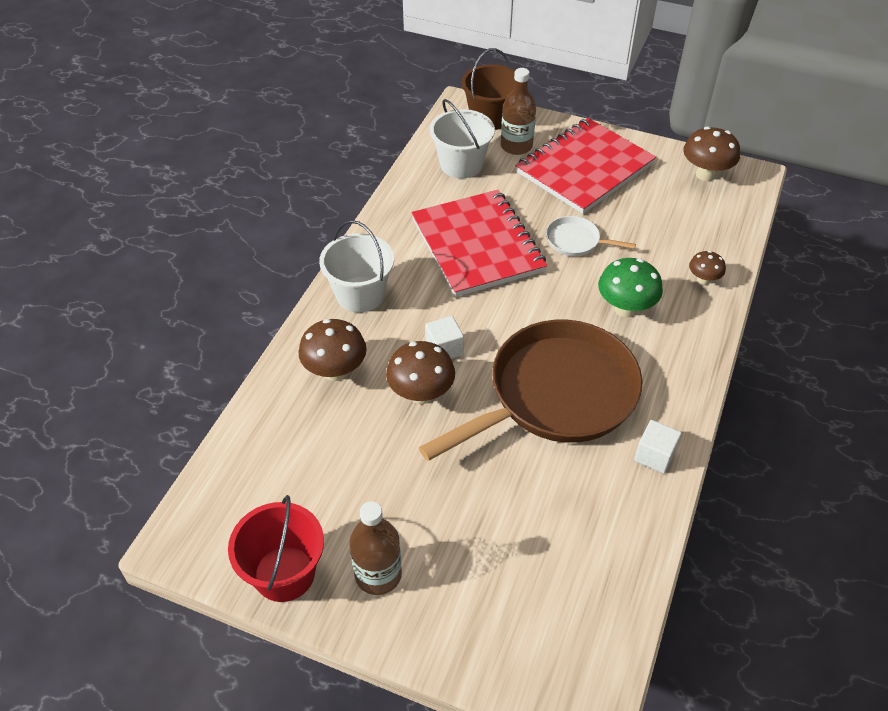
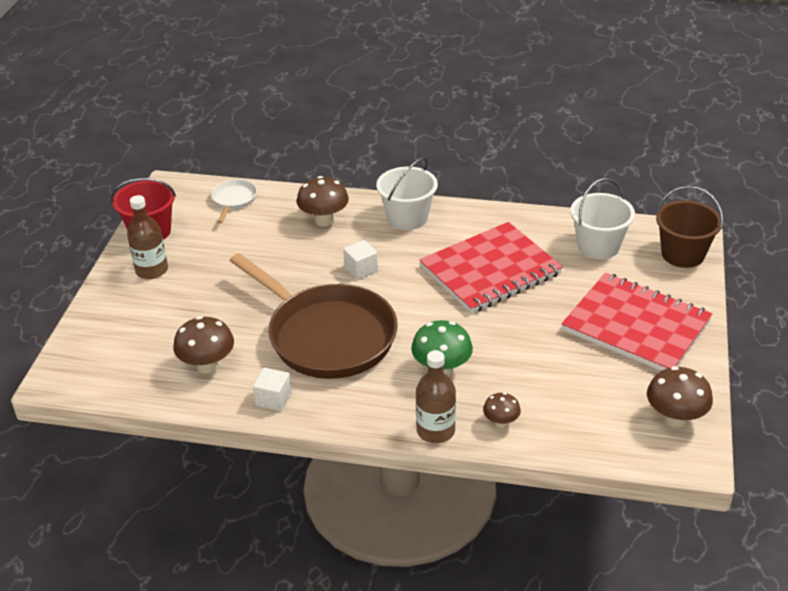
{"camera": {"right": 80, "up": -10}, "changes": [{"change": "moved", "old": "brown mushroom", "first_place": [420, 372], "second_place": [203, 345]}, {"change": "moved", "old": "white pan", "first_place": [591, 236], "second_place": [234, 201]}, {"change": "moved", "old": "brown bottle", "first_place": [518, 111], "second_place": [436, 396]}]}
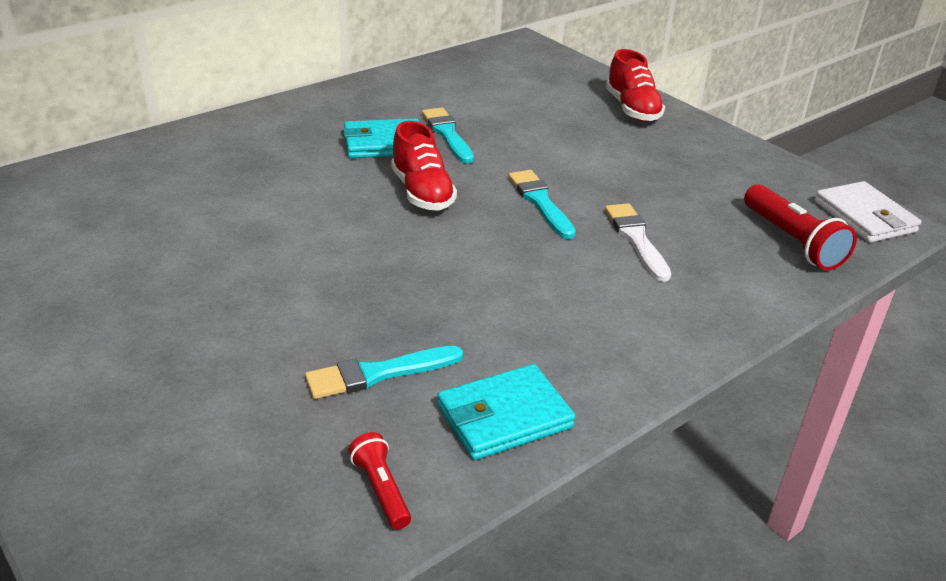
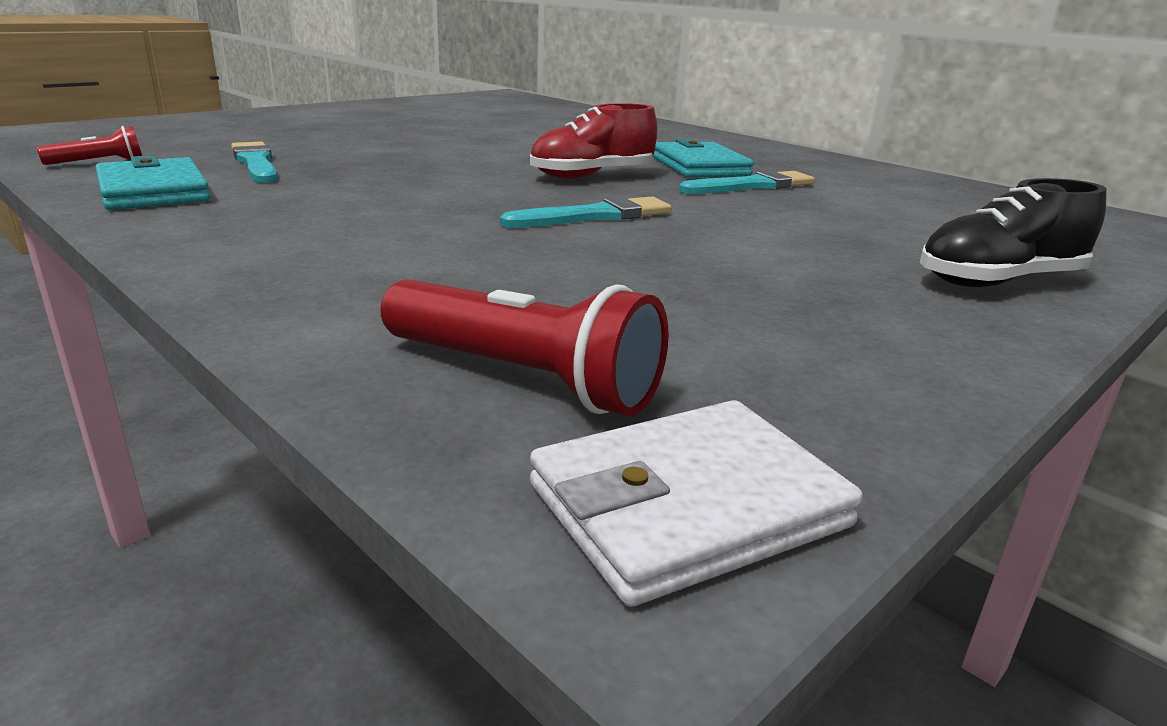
{"camera": {"right": 85, "up": -10}, "changes": [{"change": "turned", "old": "red flashlight", "first_place": [800, 227], "second_place": [524, 347], "degrees": -120}, {"change": "recoloured", "old": "red shoe", "new": "black shoe", "first_place": [635, 85], "second_place": [1013, 232]}, {"change": "removed", "old": "white brush", "first_place": [638, 242]}]}
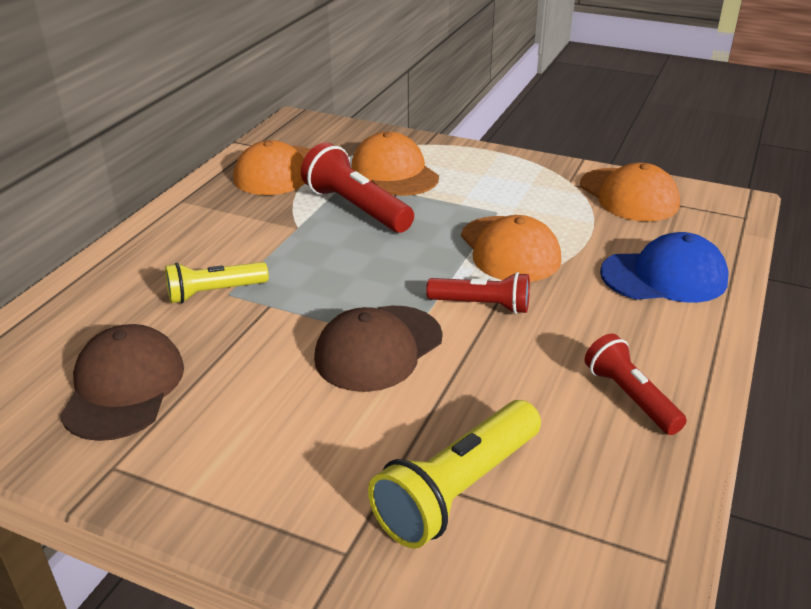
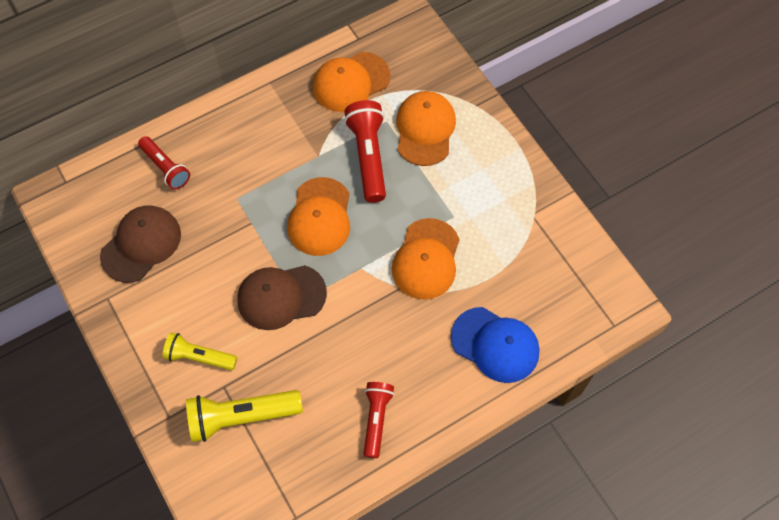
{"camera": {"right": 35, "up": 30}, "changes": [{"change": "moved", "old": "red flashlight", "first_place": [478, 293], "second_place": [164, 163]}, {"change": "moved", "old": "yellow flashlight", "first_place": [217, 282], "second_place": [200, 351]}, {"change": "moved", "old": "orange cap", "first_place": [630, 192], "second_place": [318, 216]}]}
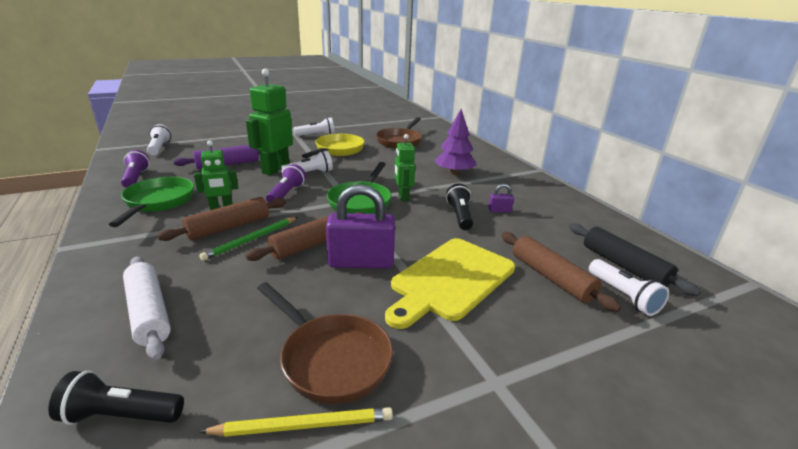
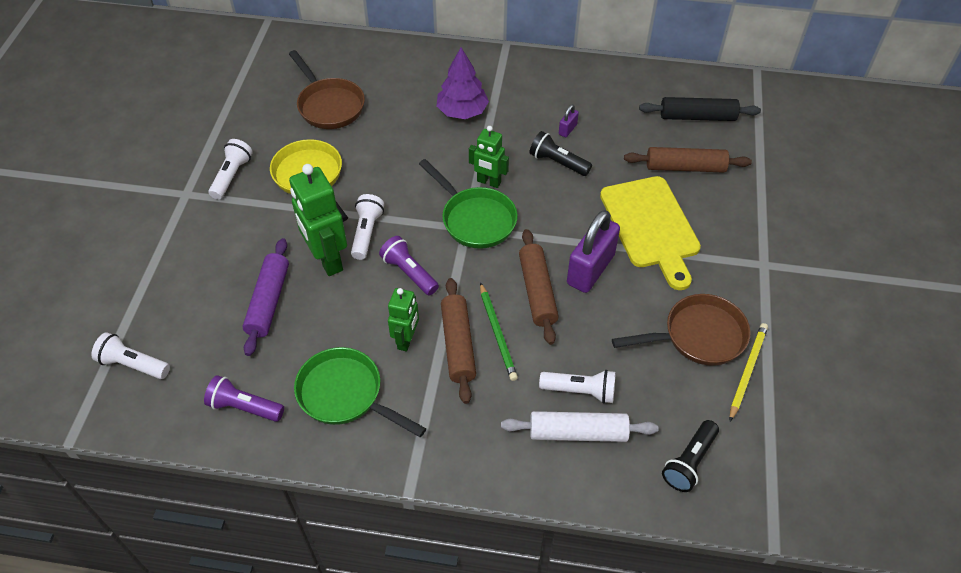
{"camera": {"right": -55, "up": 25}, "changes": [{"change": "moved", "old": "white flashlight", "first_place": [629, 287], "second_place": [577, 387]}]}
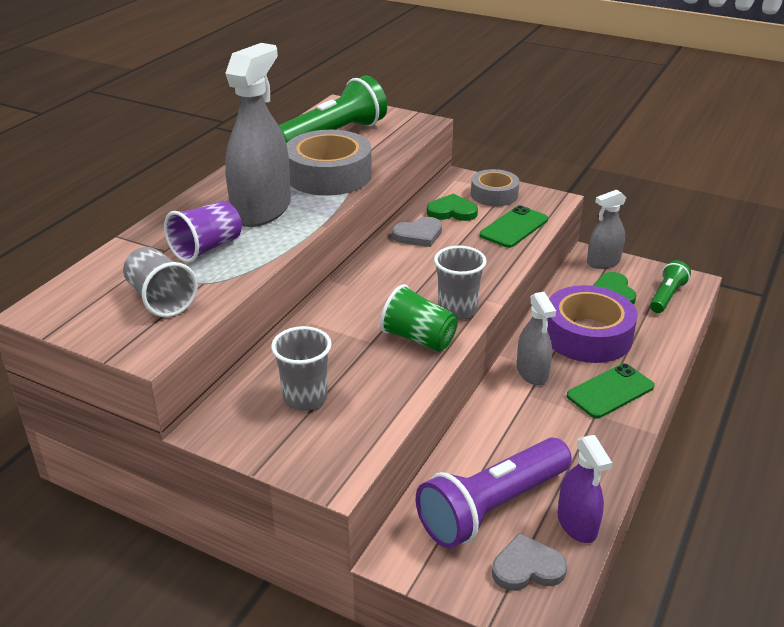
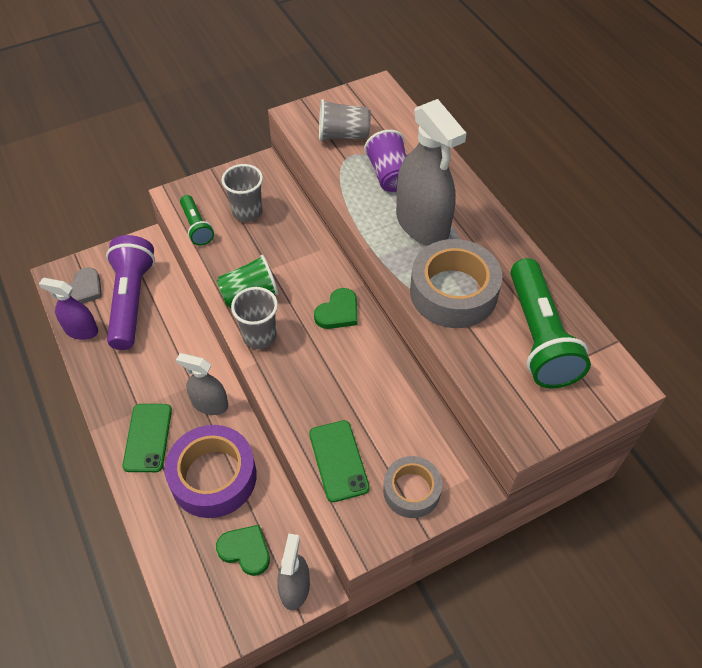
{"camera": {"right": 125, "up": 20}, "changes": [{"change": "moved", "old": "green flashlight", "first_place": [670, 286], "second_place": [197, 220]}, {"change": "moved", "old": "green heart", "first_place": [452, 207], "second_place": [335, 308]}, {"change": "removed", "old": "grey heart", "first_place": [417, 232]}]}
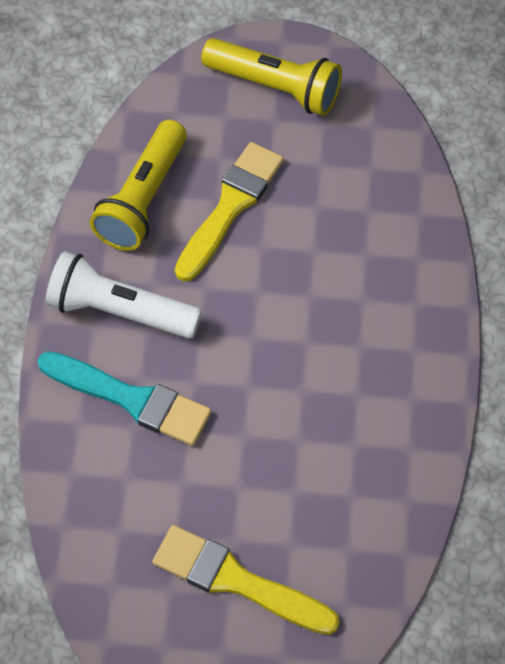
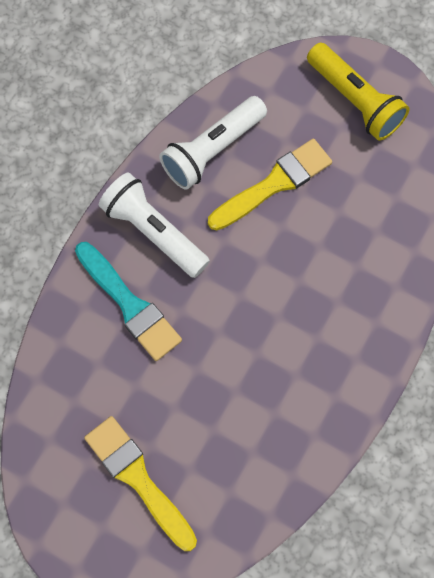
{"camera": {"right": 25, "up": 10}, "changes": [{"change": "recoloured", "old": "yellow flashlight", "new": "white flashlight", "first_place": [138, 185], "second_place": [213, 143]}]}
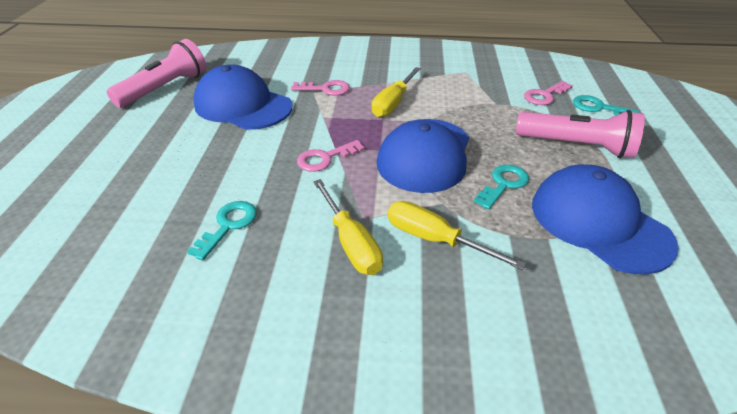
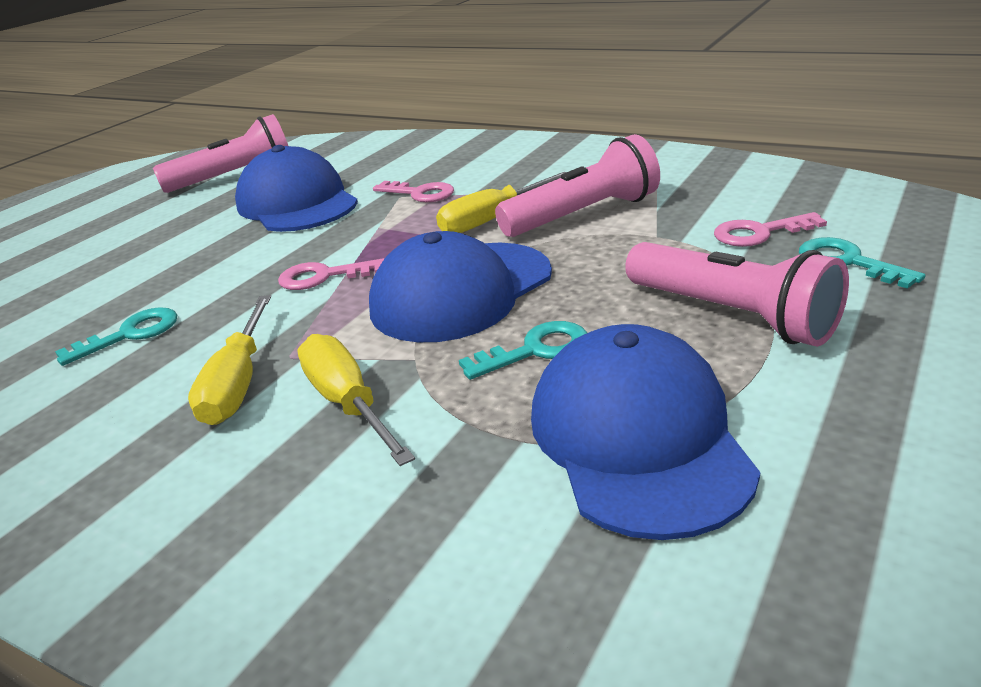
{"camera": {"right": 30, "up": -10}, "changes": [{"change": "added", "new": "pink flashlight", "second_place": [577, 185]}]}
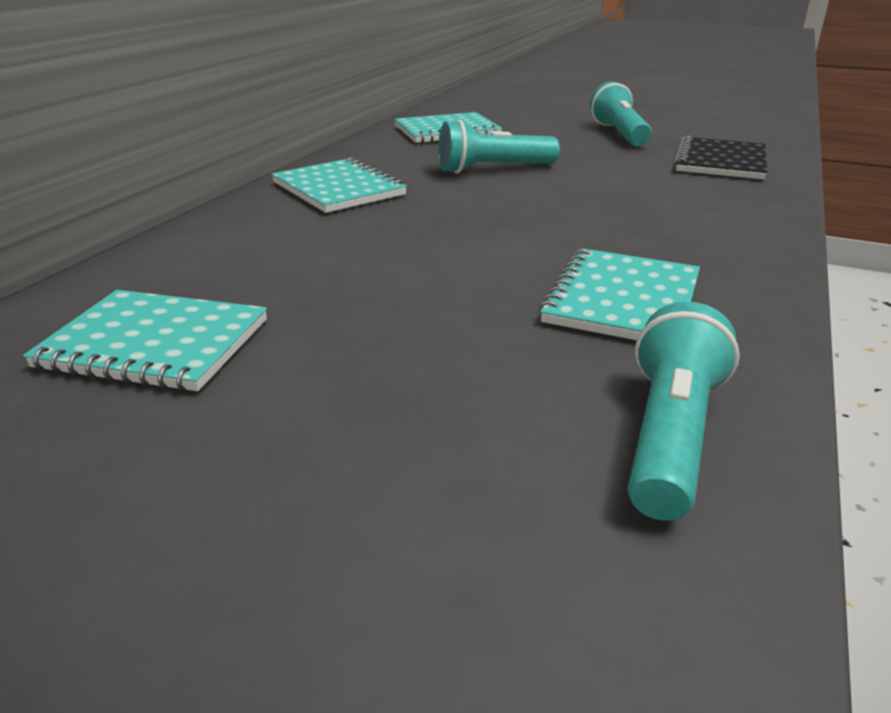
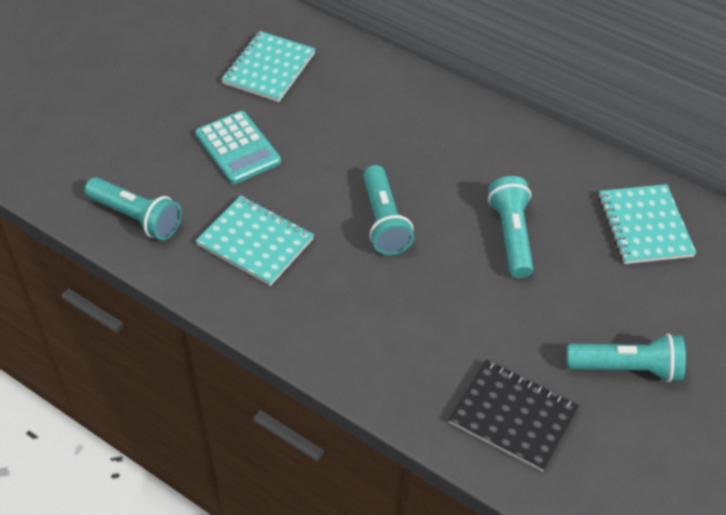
{"camera": {"right": 100, "up": 20}, "changes": [{"change": "added", "new": "turquoise calculator", "second_place": [238, 147]}, {"change": "added", "new": "turquoise flashlight", "second_place": [388, 210]}, {"change": "removed", "old": "turquoise notebook", "first_place": [339, 185]}]}
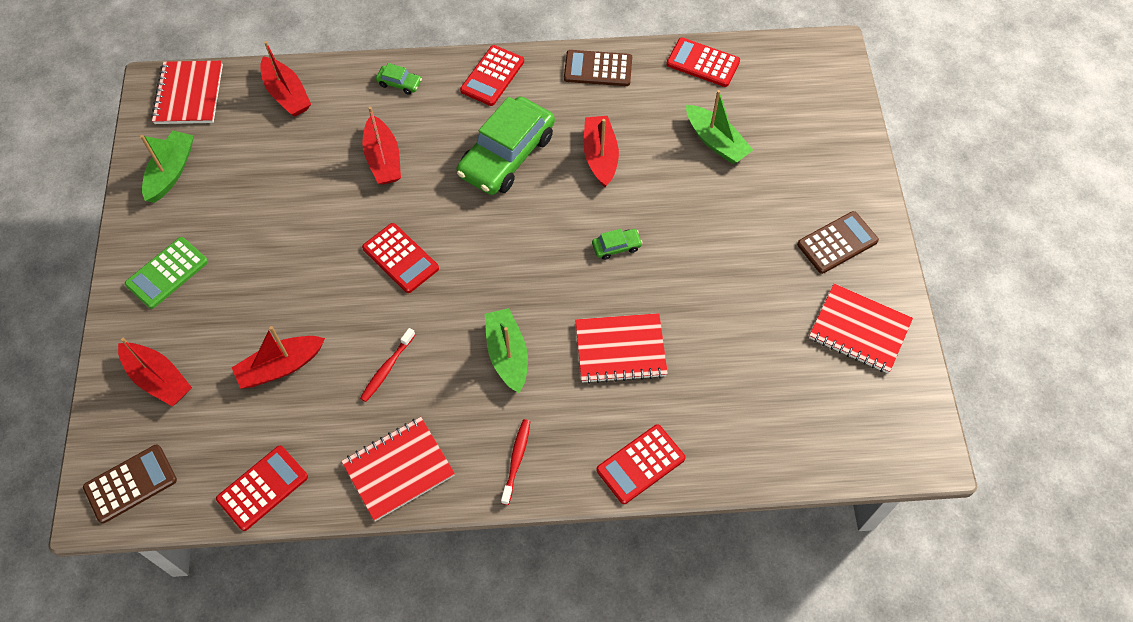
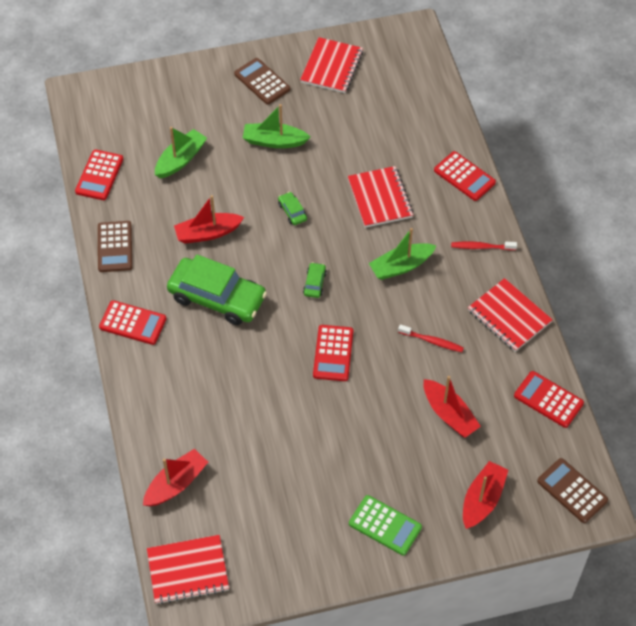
{"camera": {"right": -100, "up": -5}, "changes": [{"change": "moved", "old": "green boat", "first_place": [167, 166], "second_place": [276, 126]}, {"change": "moved", "old": "green car", "first_place": [399, 79], "second_place": [315, 280]}, {"change": "turned", "old": "red calculator", "first_place": [400, 258], "second_place": [333, 353], "degrees": 150}, {"change": "removed", "old": "red boat", "first_place": [381, 145]}]}
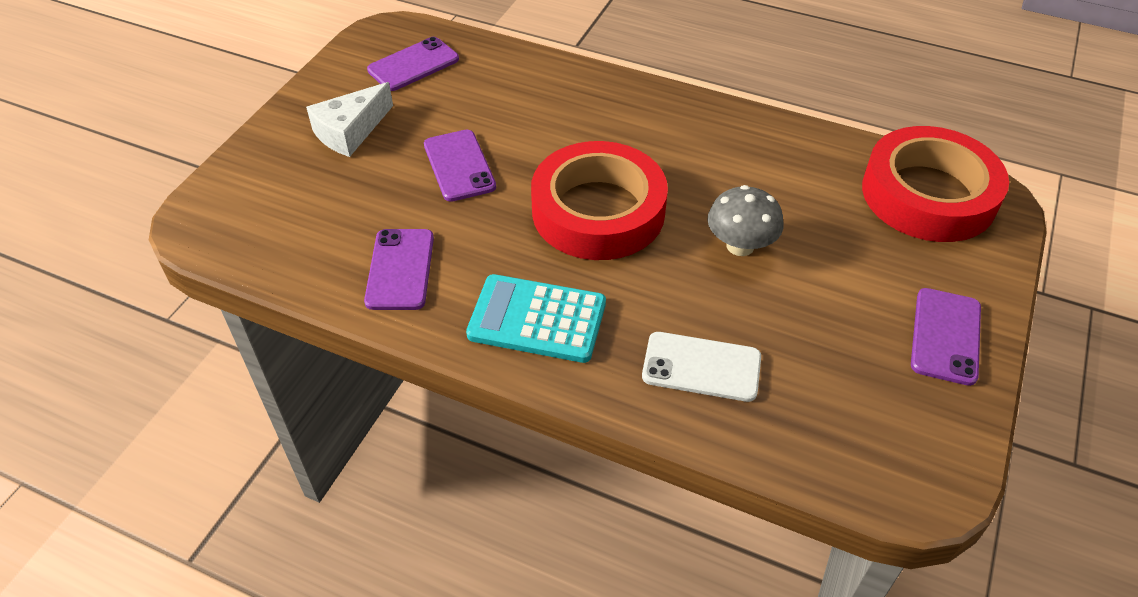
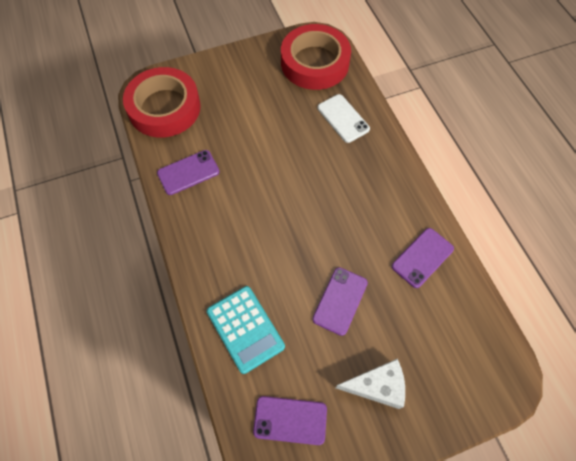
{"camera": {"right": -135, "up": 15}, "changes": [{"change": "moved", "old": "purple phone", "first_place": [946, 337], "second_place": [188, 172]}, {"change": "moved", "old": "turquoise calculator", "first_place": [536, 318], "second_place": [246, 330]}, {"change": "moved", "old": "red tape", "first_place": [599, 200], "second_place": [316, 57]}, {"change": "removed", "old": "grey mushroom", "first_place": [745, 220]}]}
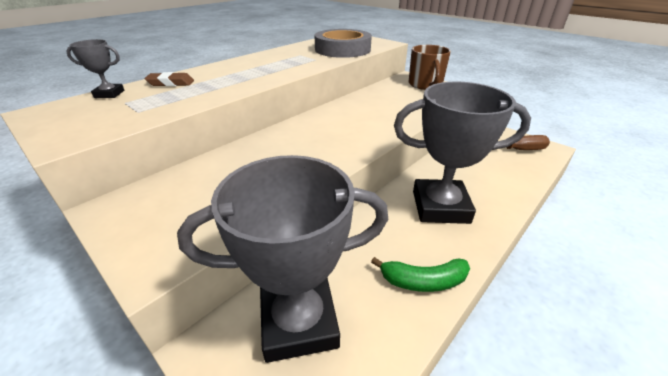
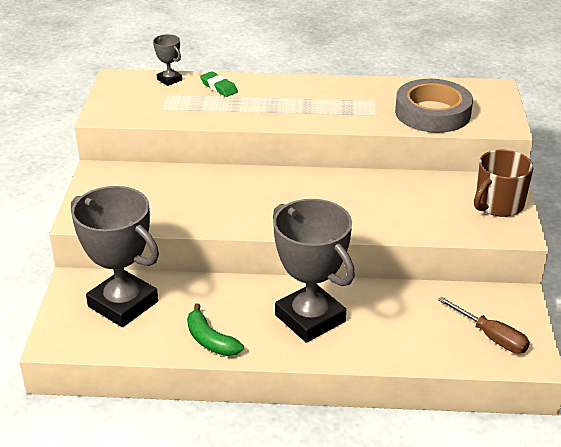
{"camera": {"right": 50, "up": 0}, "changes": [{"change": "recoloured", "old": "brown eraser", "new": "green eraser", "first_place": [169, 79], "second_place": [219, 84]}]}
